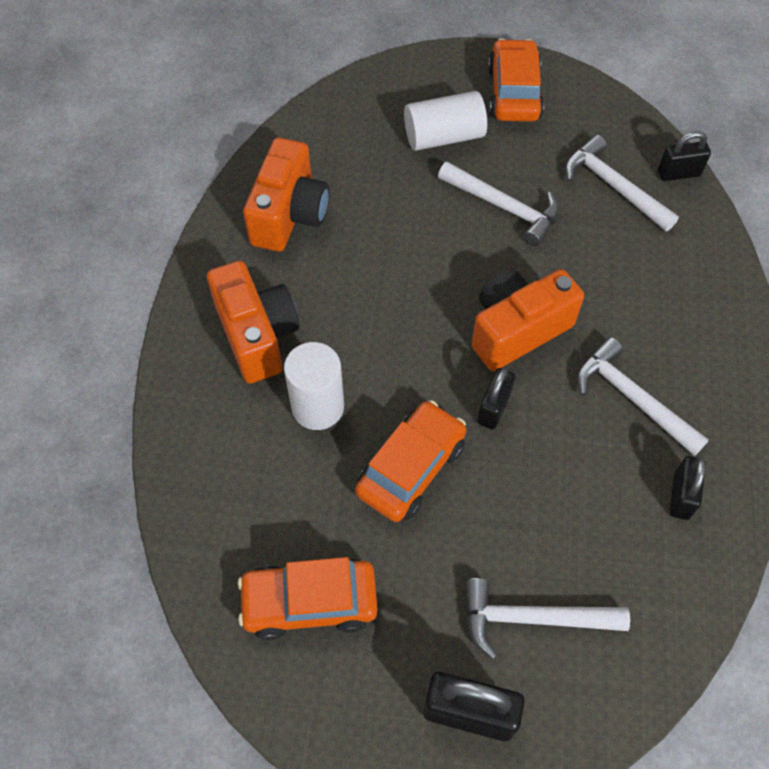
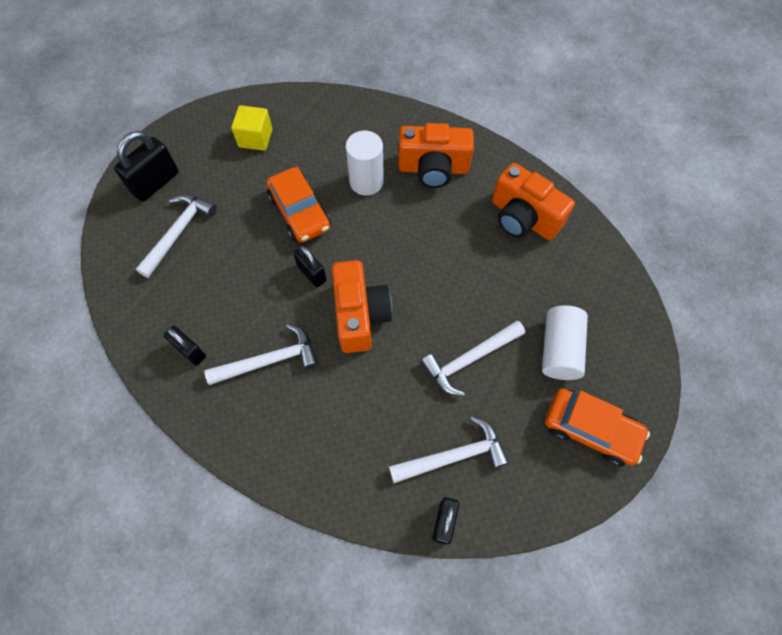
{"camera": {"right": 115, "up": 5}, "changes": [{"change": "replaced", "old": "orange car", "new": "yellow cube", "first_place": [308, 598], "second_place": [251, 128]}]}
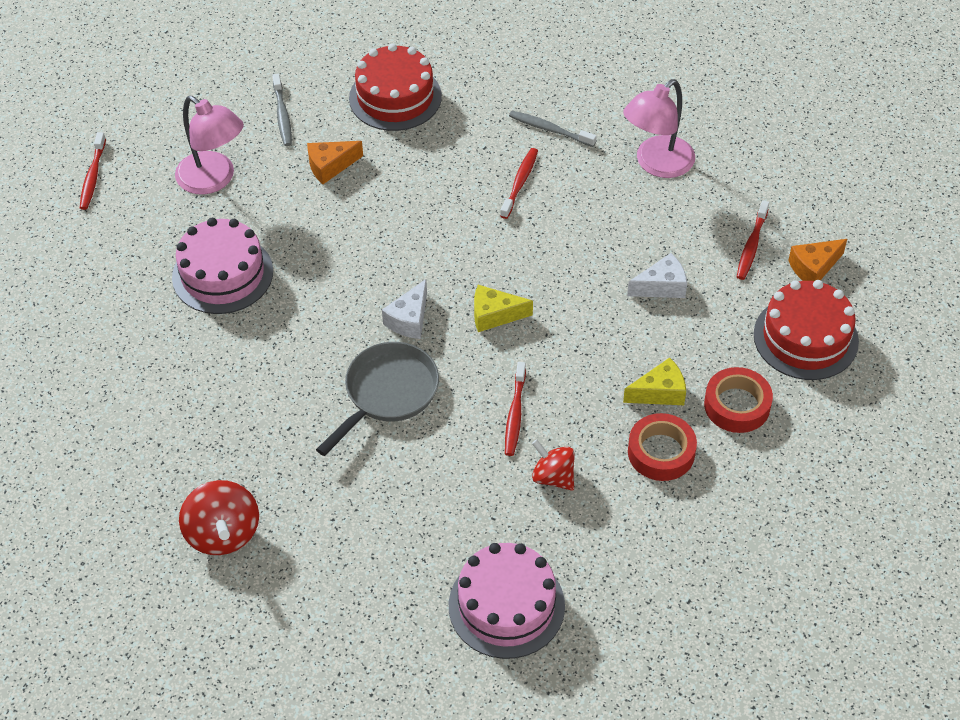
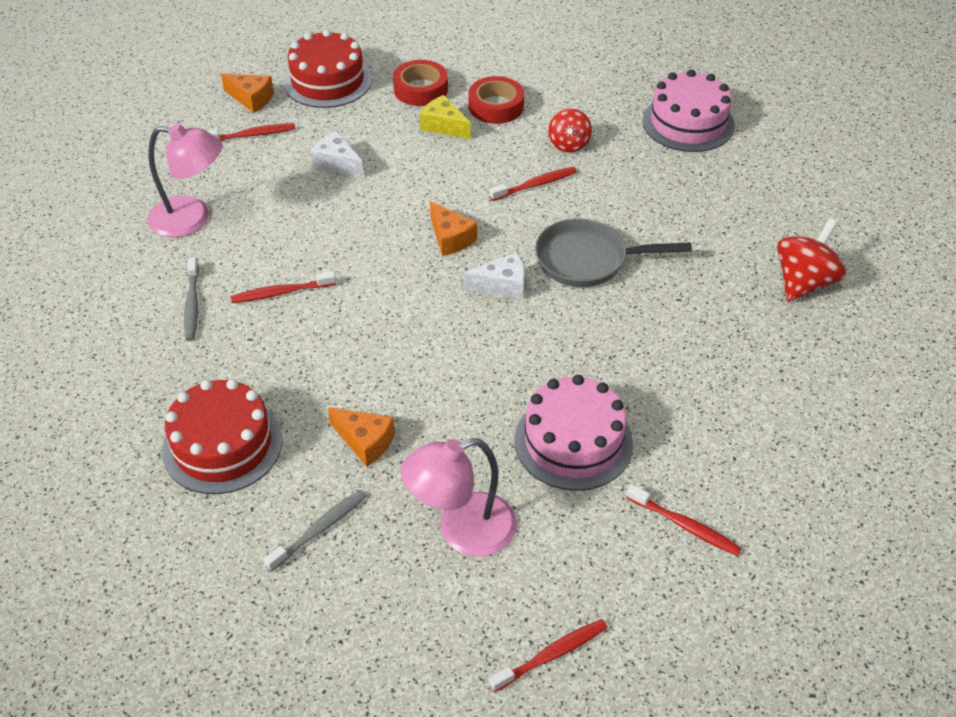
{"camera": {"right": -125, "up": -5}, "changes": [{"change": "turned", "old": "pink lamp", "first_place": [209, 145], "second_place": [458, 497], "degrees": -120}, {"change": "recoloured", "old": "yellow cheese", "new": "orange cheese", "first_place": [503, 308], "second_place": [453, 228]}, {"change": "added", "new": "red toothbrush", "second_place": [684, 520]}]}
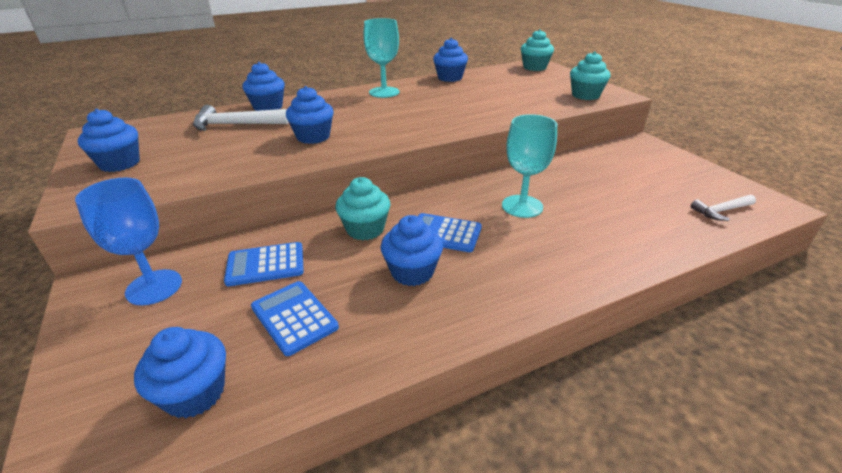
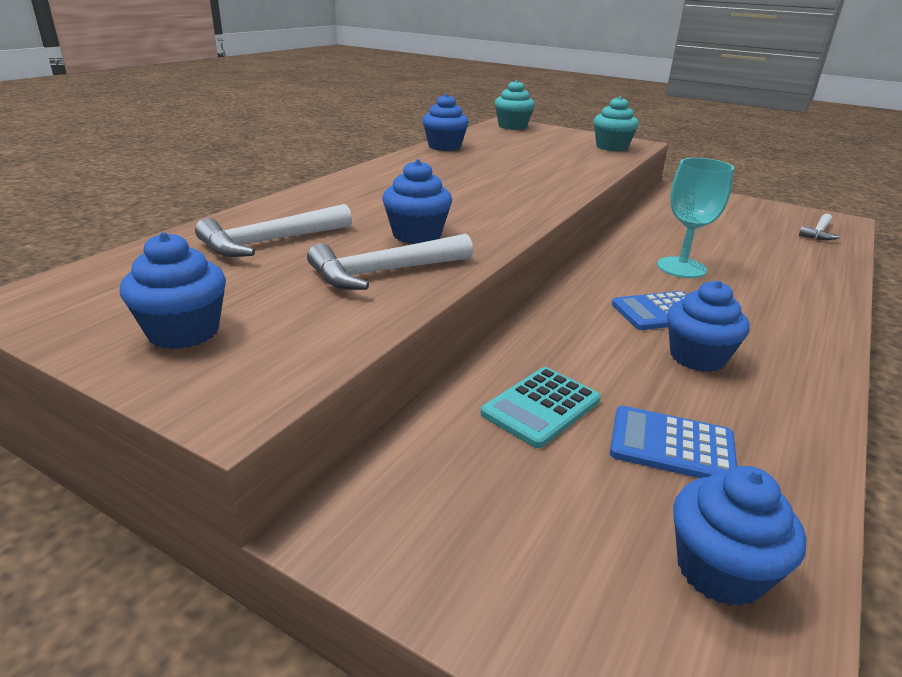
{"camera": {"right": -35, "up": -5}, "changes": [{"change": "added", "new": "white hammer", "second_place": [390, 262]}, {"change": "recoloured", "old": "blue calculator", "new": "turquoise calculator", "first_place": [264, 264], "second_place": [540, 407]}, {"change": "removed", "old": "blue goblet", "first_place": [128, 241]}, {"change": "removed", "old": "blue cupcake", "first_place": [263, 86]}, {"change": "removed", "old": "turquoise cupcake", "first_place": [362, 209]}, {"change": "removed", "old": "turquoise goblet", "first_place": [381, 58]}]}
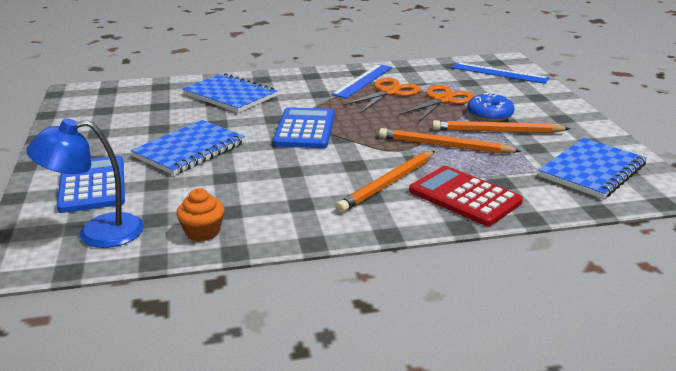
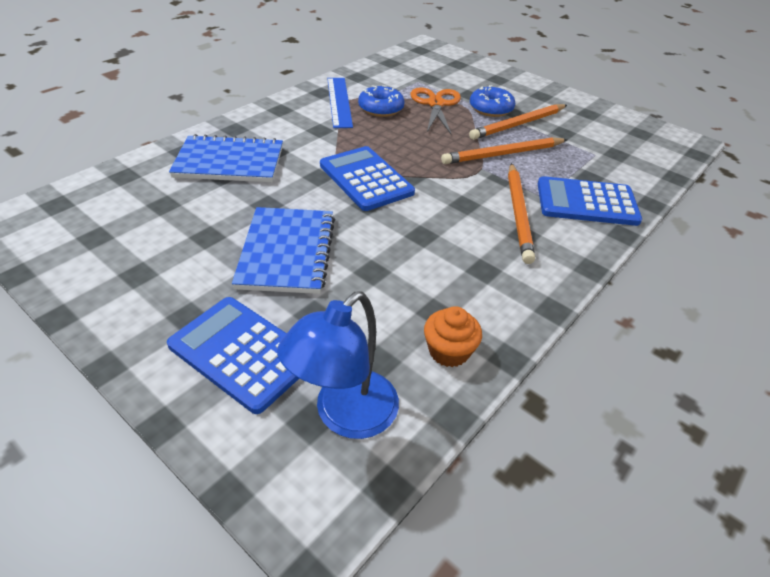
{"camera": {"right": -40, "up": 15}, "changes": [{"change": "replaced", "old": "orange scissors", "new": "blue donut", "first_place": [382, 95], "second_place": [381, 101]}, {"change": "recoloured", "old": "red calculator", "new": "blue calculator", "first_place": [466, 196], "second_place": [590, 201]}, {"change": "removed", "old": "blue ruler", "first_place": [500, 73]}, {"change": "removed", "old": "blue notebook", "first_place": [592, 168]}]}
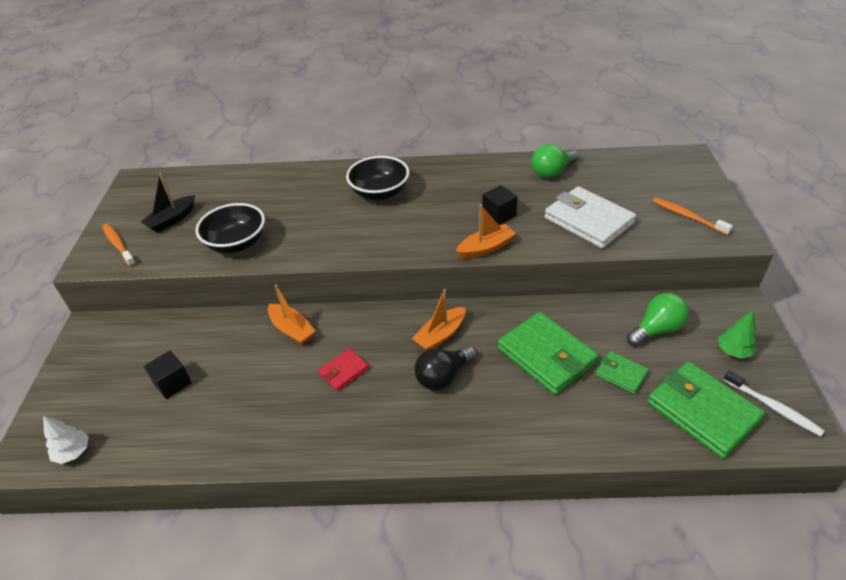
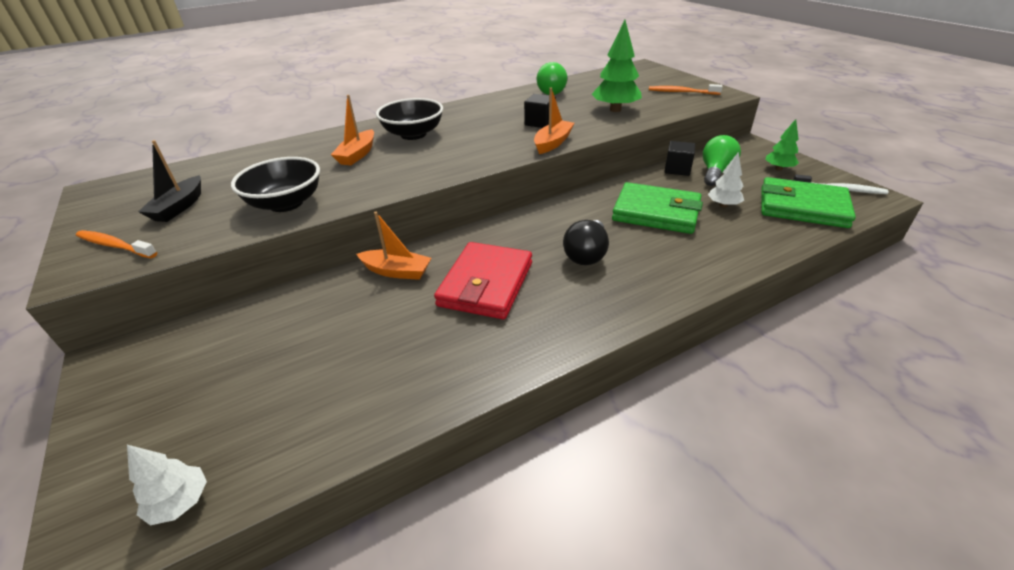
{"camera": {"right": -30, "up": -5}, "changes": [{"change": "moved", "old": "orange boat", "first_place": [438, 319], "second_place": [352, 130]}, {"change": "resized", "old": "red wallet", "first_place": [343, 369], "second_place": [483, 280], "factor": 1.95}, {"change": "replaced", "old": "white wallet", "new": "green tree", "first_place": [590, 217], "second_place": [617, 66]}, {"change": "moved", "old": "black cube", "first_place": [168, 375], "second_place": [679, 158]}, {"change": "replaced", "old": "green wallet", "new": "white tree", "first_place": [622, 372], "second_place": [726, 179]}]}
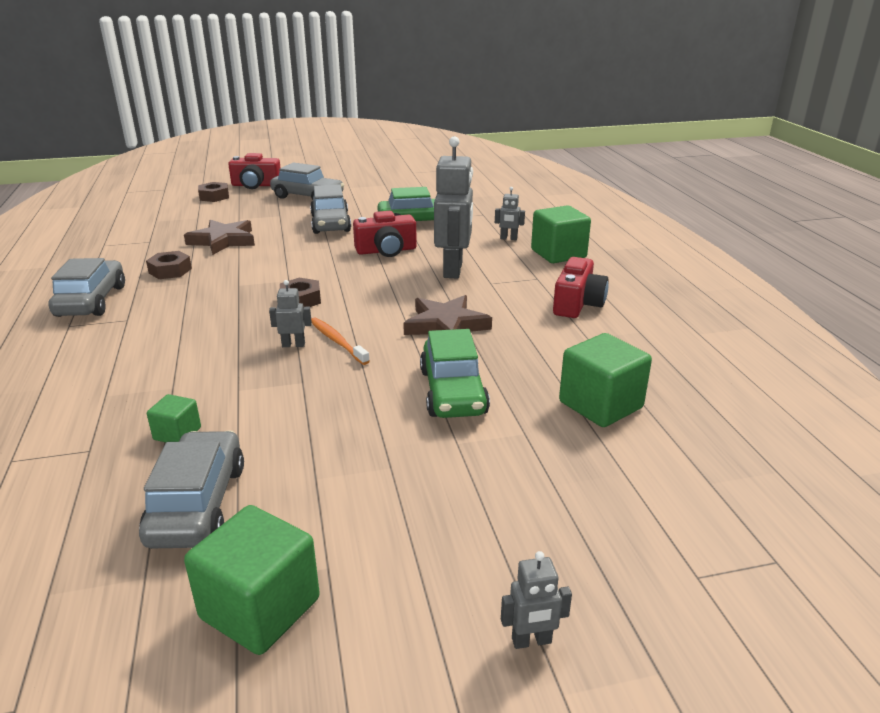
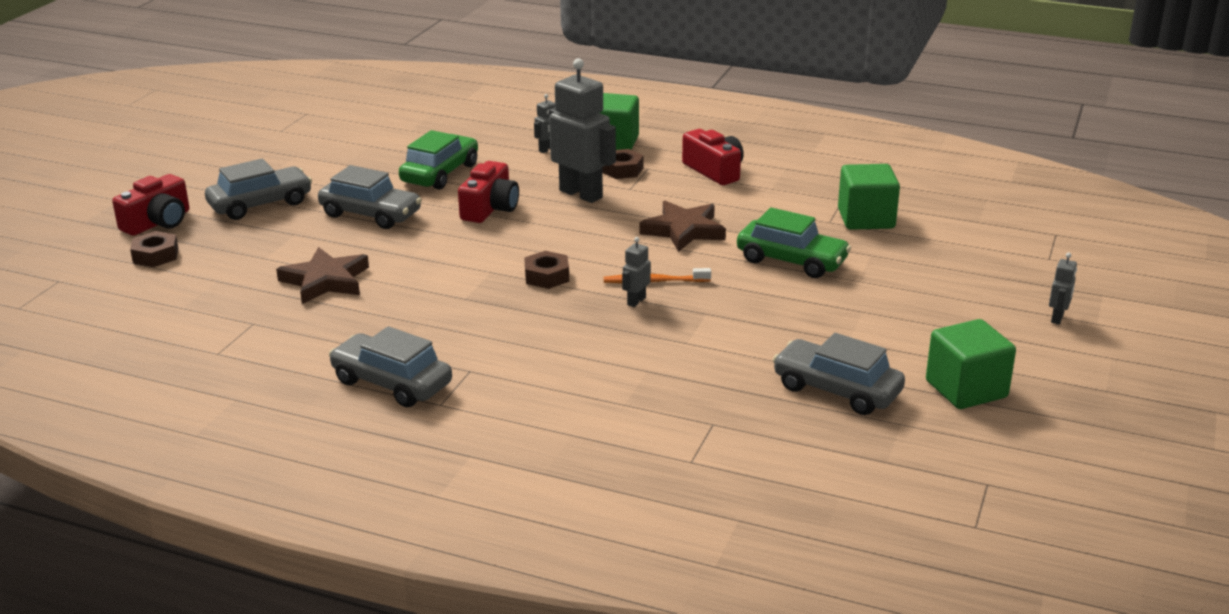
{"camera": {"right": -55, "up": 0}, "changes": [{"change": "moved", "old": "brown nut", "first_place": [169, 265], "second_place": [622, 164]}, {"change": "removed", "old": "green cube", "first_place": [174, 418]}]}
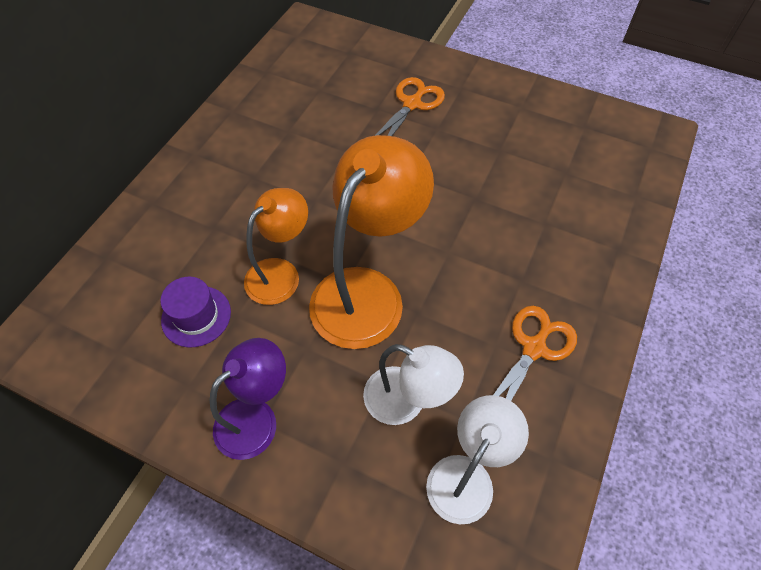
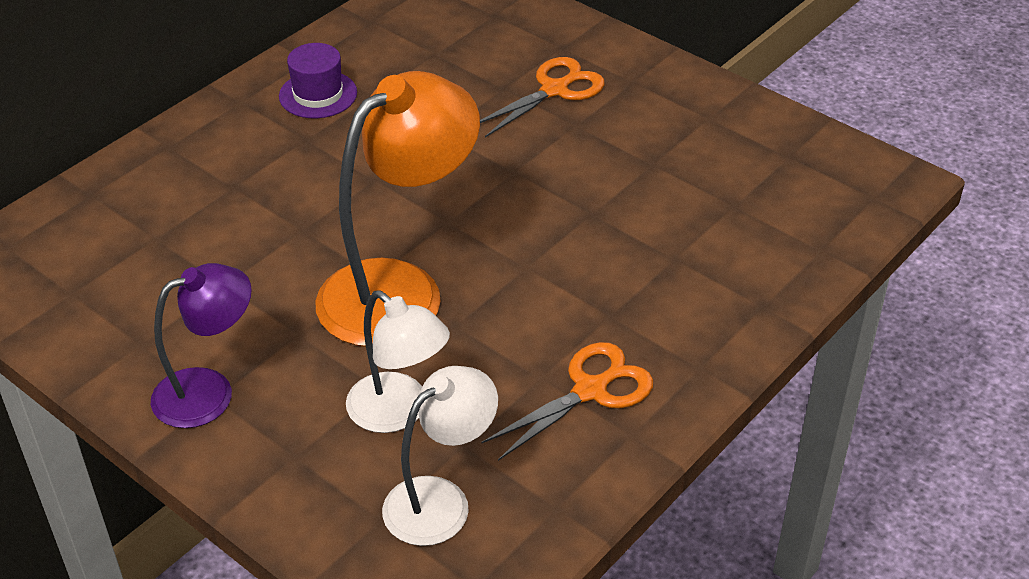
{"camera": {"right": 15, "up": -15}, "changes": [{"change": "moved", "old": "purple hat", "first_place": [195, 312], "second_place": [318, 80]}, {"change": "removed", "old": "orange lamp", "first_place": [276, 246]}]}
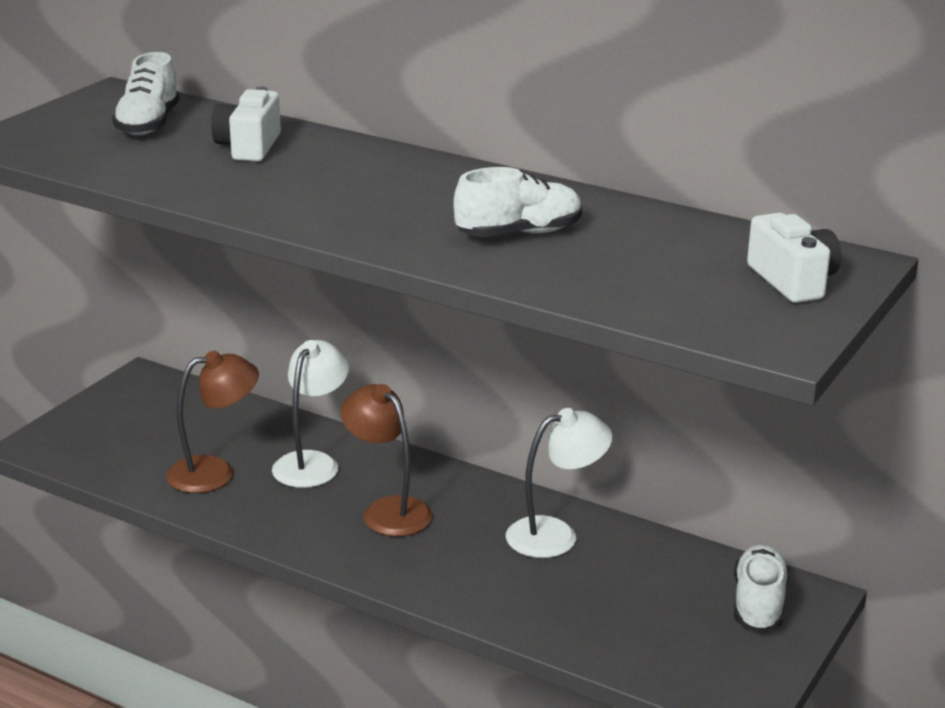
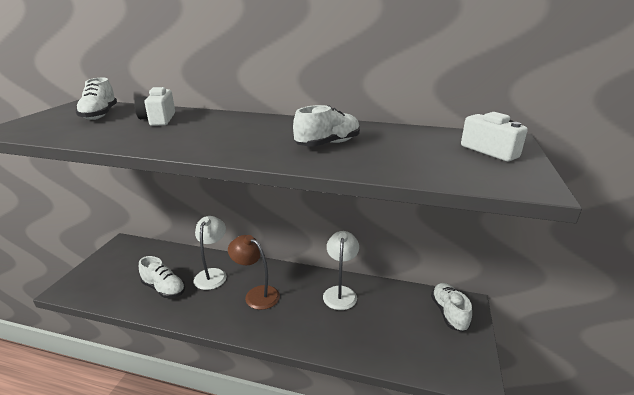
{"camera": {"right": -15, "up": 0}, "changes": [{"change": "replaced", "old": "brown lamp", "new": "white shoe", "first_place": [212, 422], "second_place": [162, 277]}, {"change": "turned", "old": "white lamp", "first_place": [559, 483], "second_place": [341, 270], "degrees": -45}]}
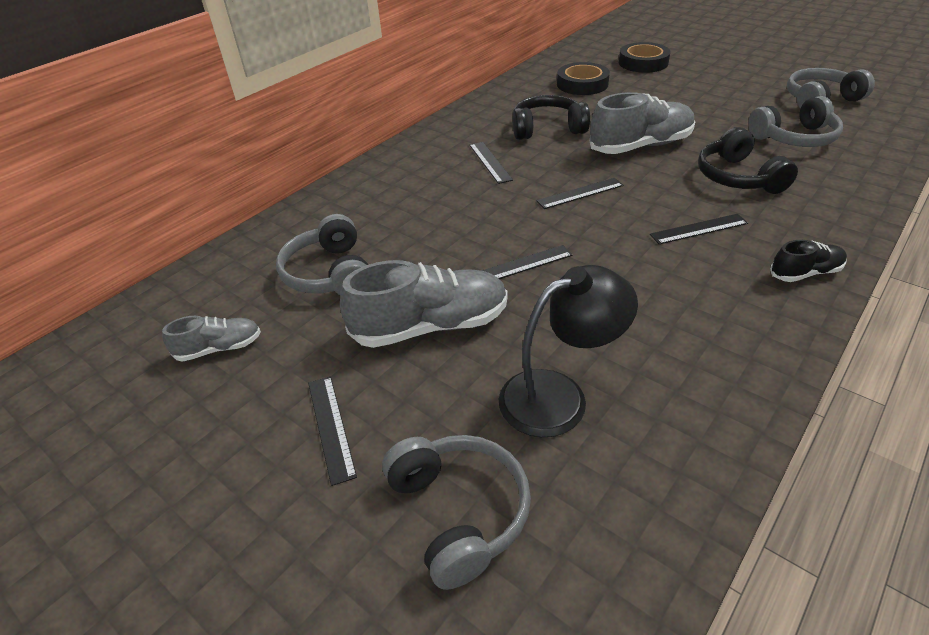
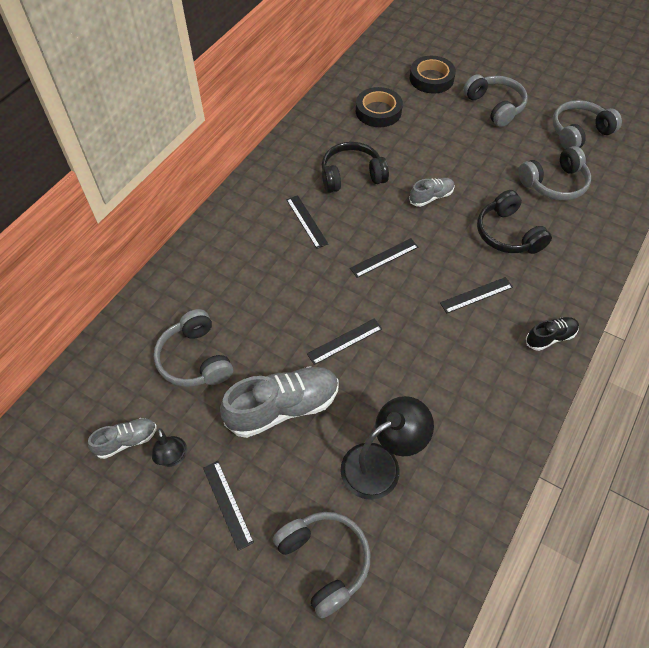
{"camera": {"right": -10, "up": 15}, "changes": [{"change": "added", "new": "black lamp", "second_place": [169, 447]}, {"change": "resized", "old": "grey shoe", "first_place": [642, 123], "second_place": [432, 192], "factor": 0.53}, {"change": "added", "new": "grey headphones", "second_place": [495, 100]}]}
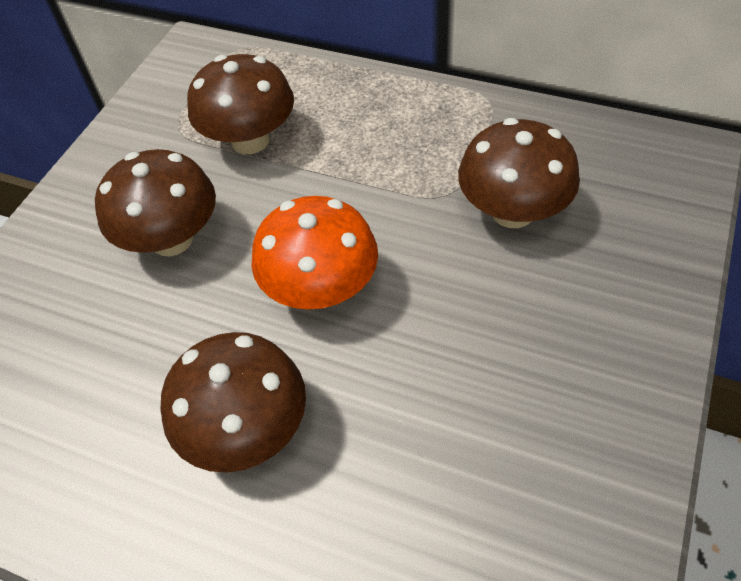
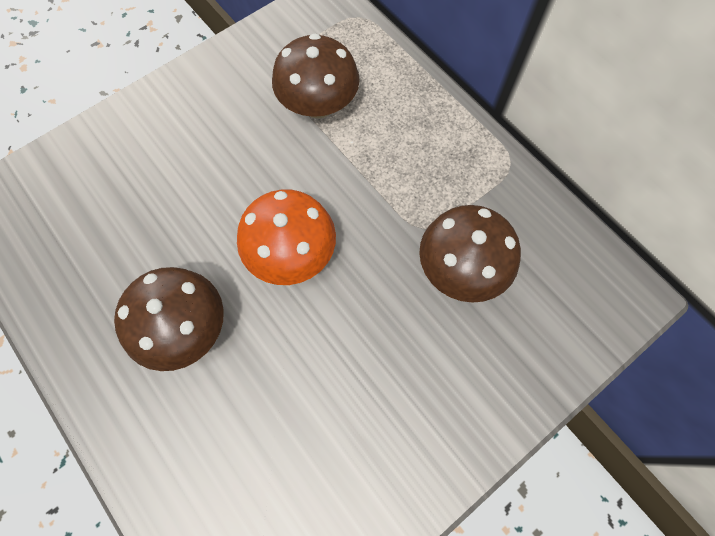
{"camera": {"right": 25, "up": 15}, "changes": [{"change": "removed", "old": "brown mushroom", "first_place": [155, 202]}]}
